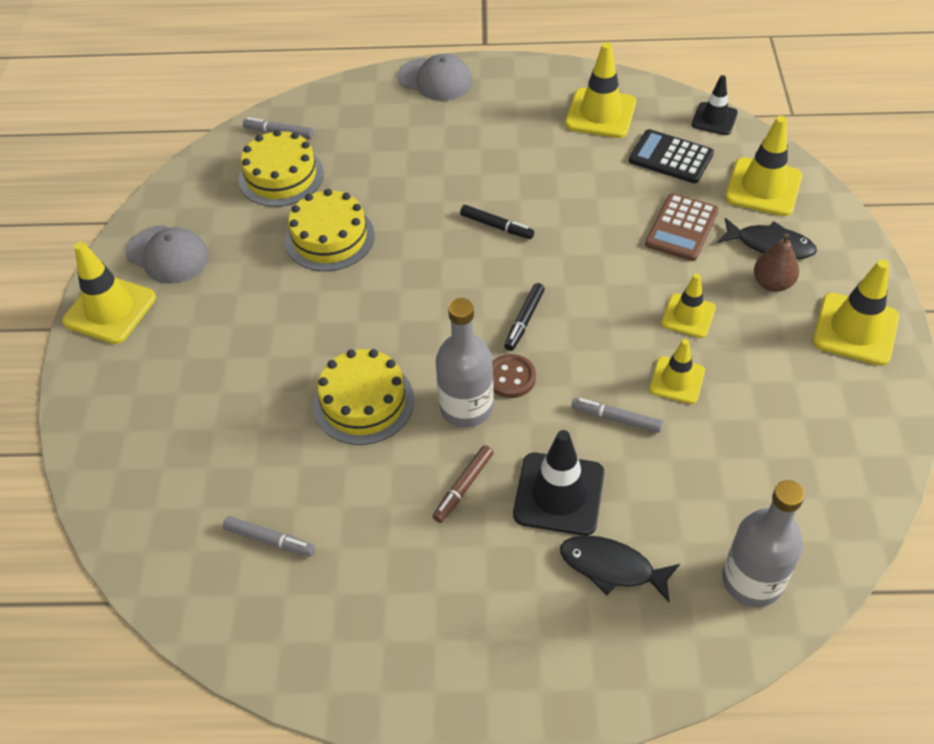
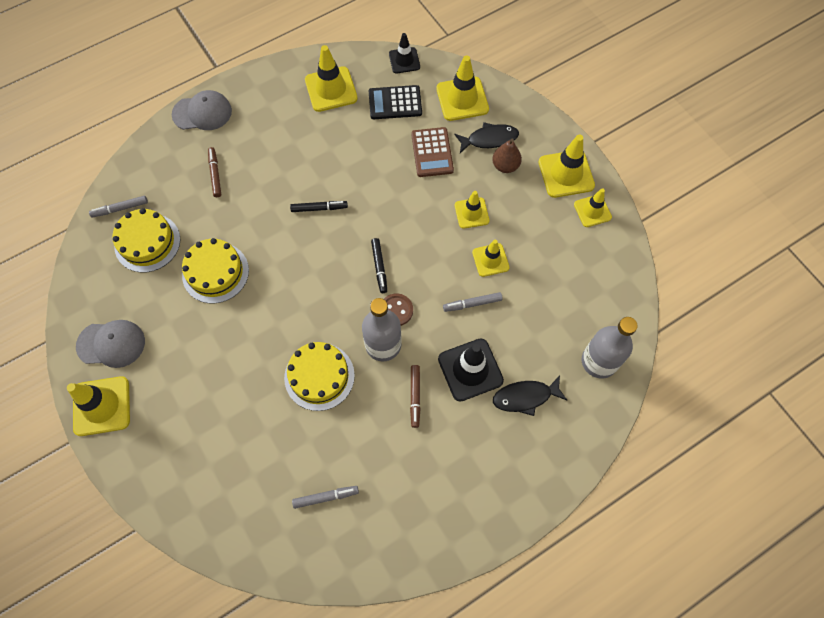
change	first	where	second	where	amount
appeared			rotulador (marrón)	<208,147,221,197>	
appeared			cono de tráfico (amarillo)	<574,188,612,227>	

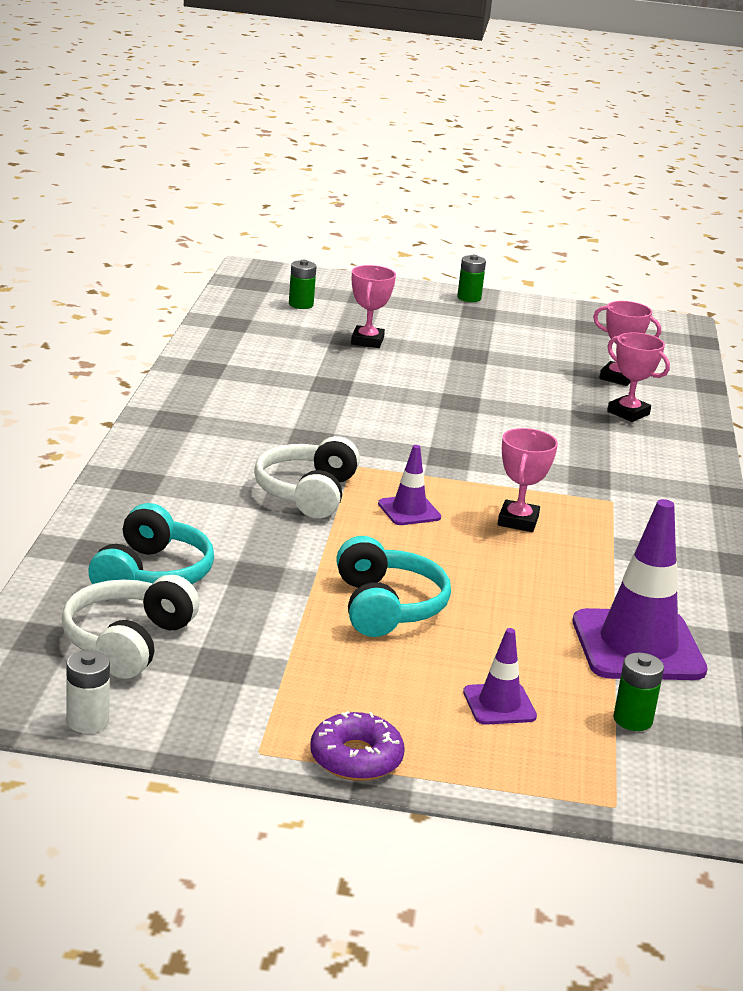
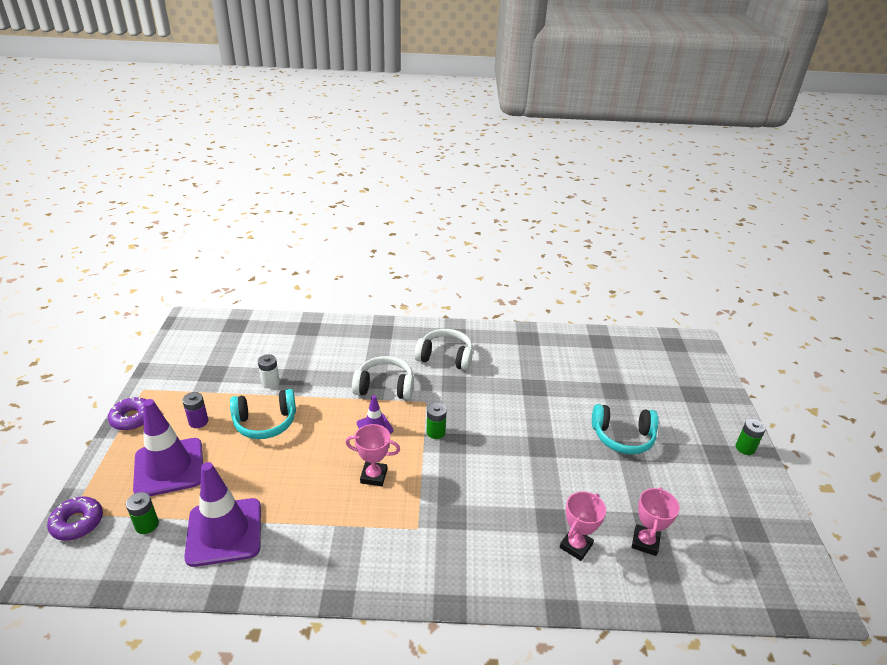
change	first	where	second	where	amount
missing	trofeo (rosa)	<351,265,396,348>			
appeared			rosquilla (morado)	<47,497,103,541>	
appeared			pila (morado)	<182,392,208,428>	
relocated	auriculares (blanco)	<62,575,199,679>		<414,329,473,371>	
relocated	pila (blanco)	<66,650,110,733>		<258,354,280,388>	
relocated	auriculares (turquesa)	<88,503,214,584>		<592,404,658,454>	
relocated	pila (verde)	<289,260,317,309>		<427,403,447,439>	
size	cono de tráfico (morado)	<463,628,537,725>		<133,399,203,496>	x1.99

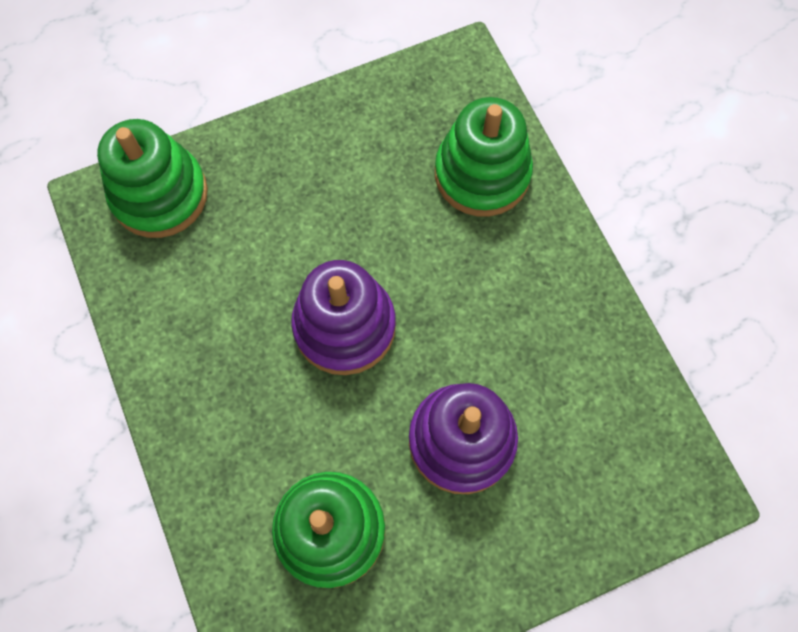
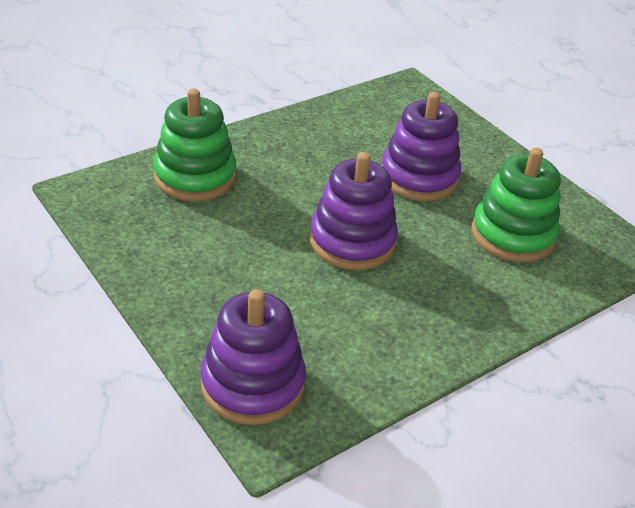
change	first	where	second	where	amount
colour	juguete apilable (verde)	<97,119,208,238>	juguete apilable (morado)	<200,289,306,425>	

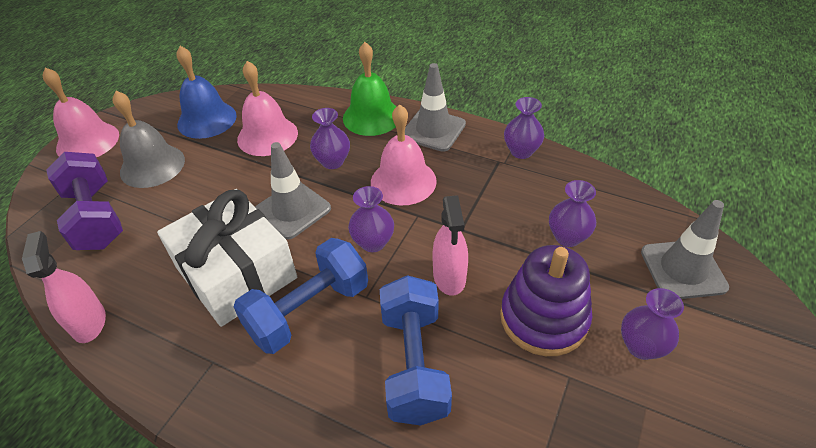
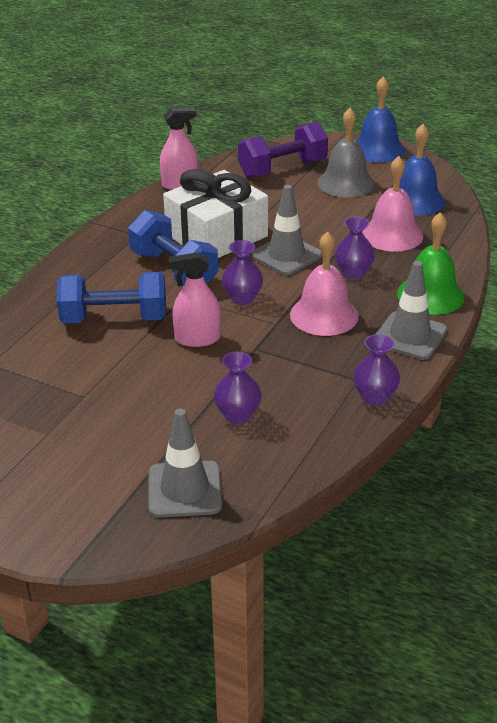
change	first	where	second	where	amount
missing	juguete apilable (morado)	<500,245,592,356>			
missing	florero (morado)	<621,288,684,360>			
colour	campana (rosa)	<43,67,119,157>	campana (azul)	<356,76,405,162>	

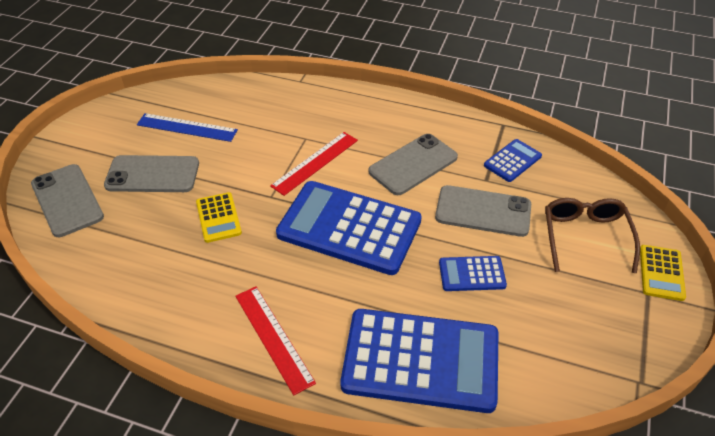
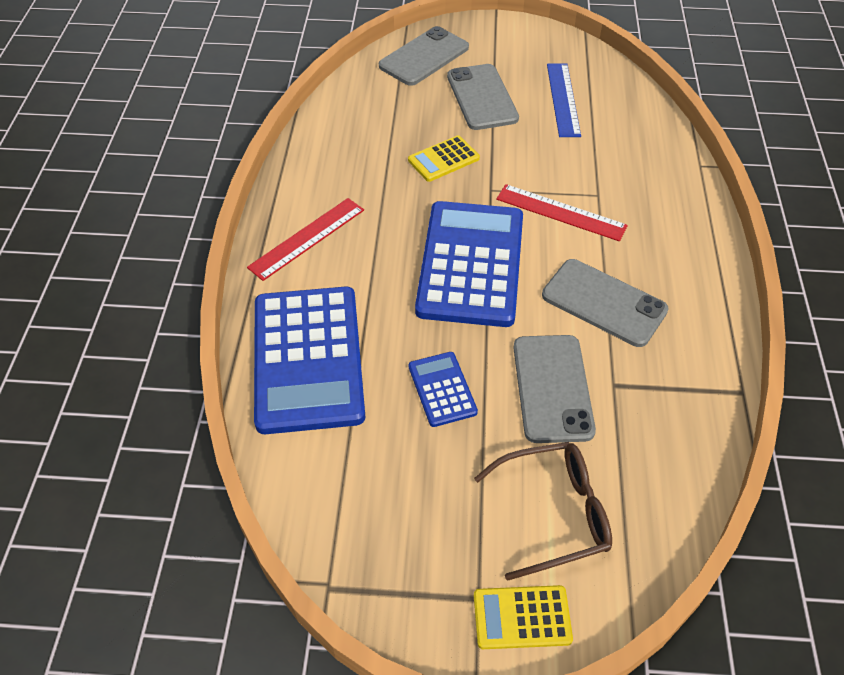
change	first	where	second	where	amount
missing	calculadora (azul)	<484,139,542,182>			

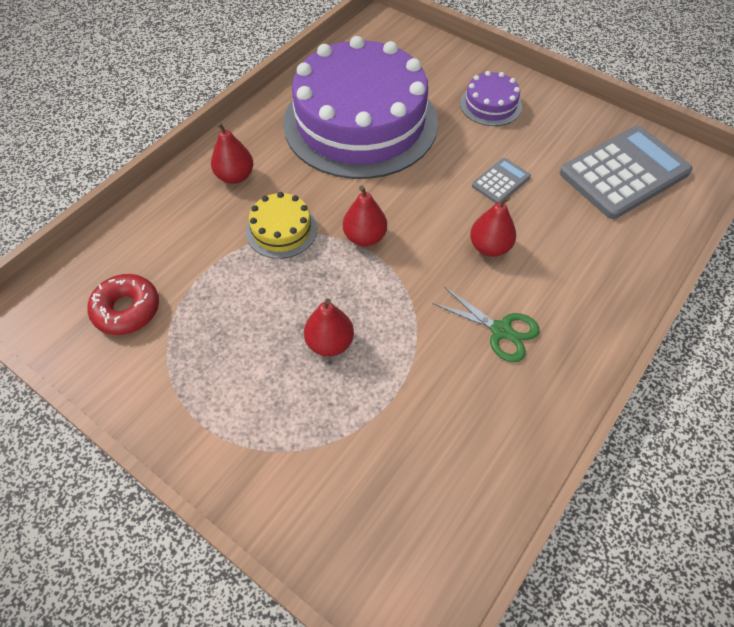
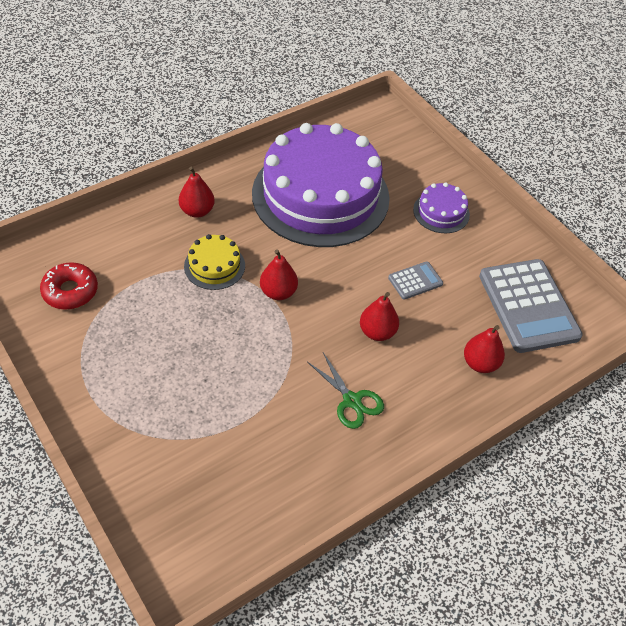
change	first	where	second	where	amount
relocated	pera (rojo)	<304,298,354,356>		<464,325,505,373>	
spun	calculadora (gris)	<560,126,693,219>		<479,259,583,353>	90 degrees clockwise

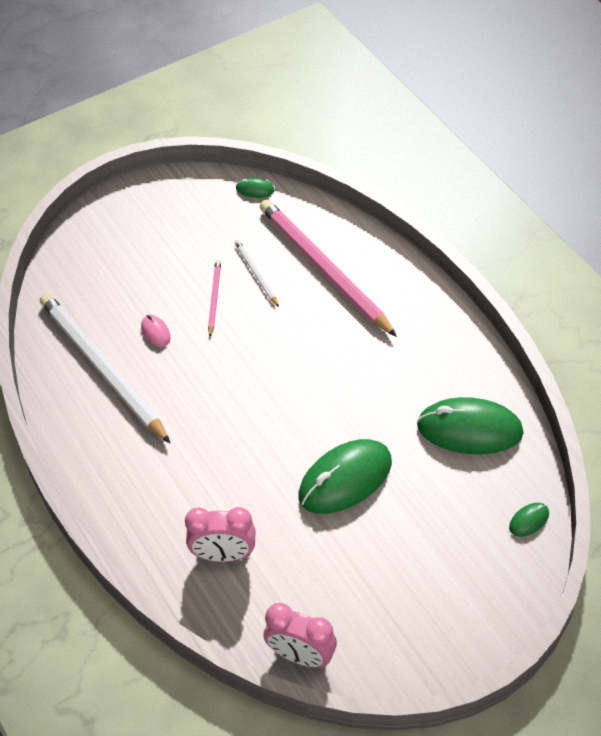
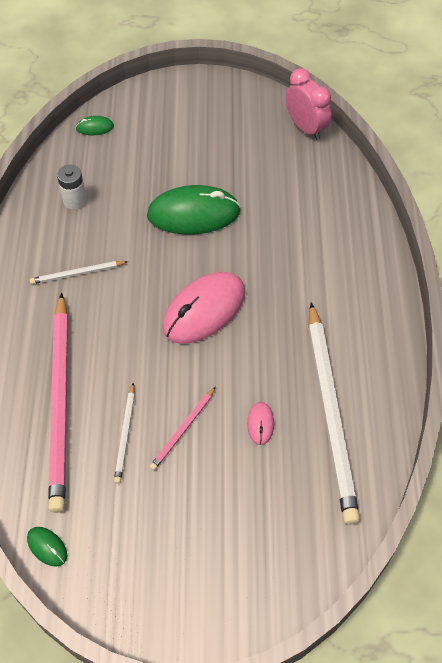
change	first	where	second	where	amount
missing	despertador (rosa)	<185,507,256,562>			
appeared			lápiz (blanco)	<30,261,128,284>	
appeared			ratón (rosa)	<162,272,245,344>	
exchanged	ratón (verde)	<417,397,524,454>	pila (blanco)	<57,165,87,210>	

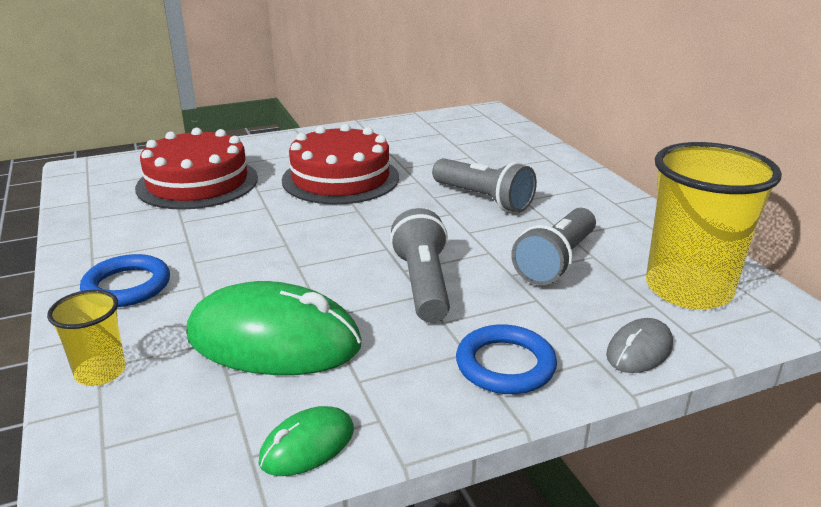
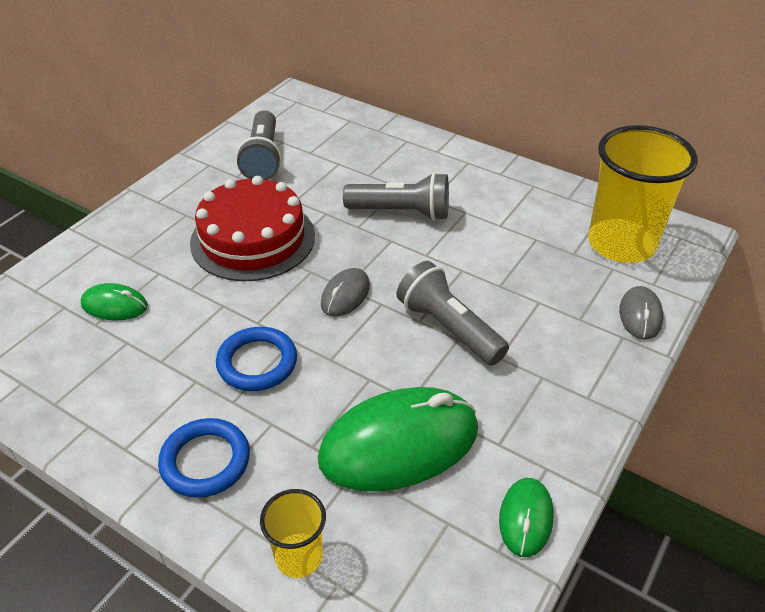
change	first	where	second	where	amount
appeared			ratón (gris)	<321,268,370,317>	
relocated	anillo (azul)	<456,324,557,394>		<216,327,297,391>	
relocated	lámpara de mano (gris)	<511,208,596,285>		<236,110,282,180>	
exchanged	tarta (rojo)	<135,128,258,210>	ratón (verde)	<81,283,148,320>	

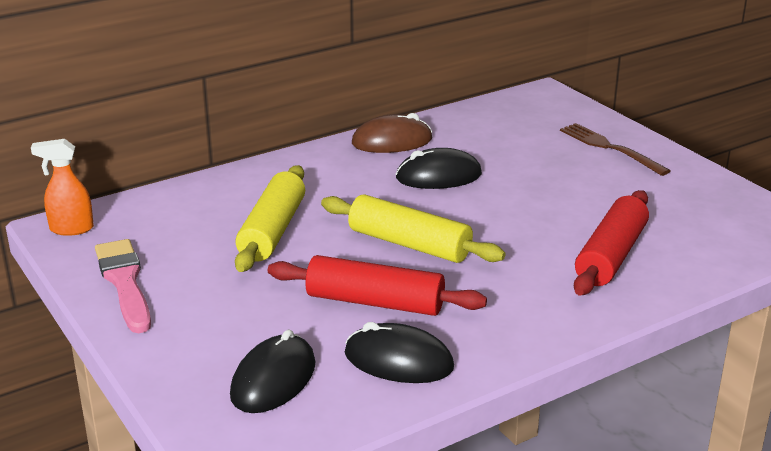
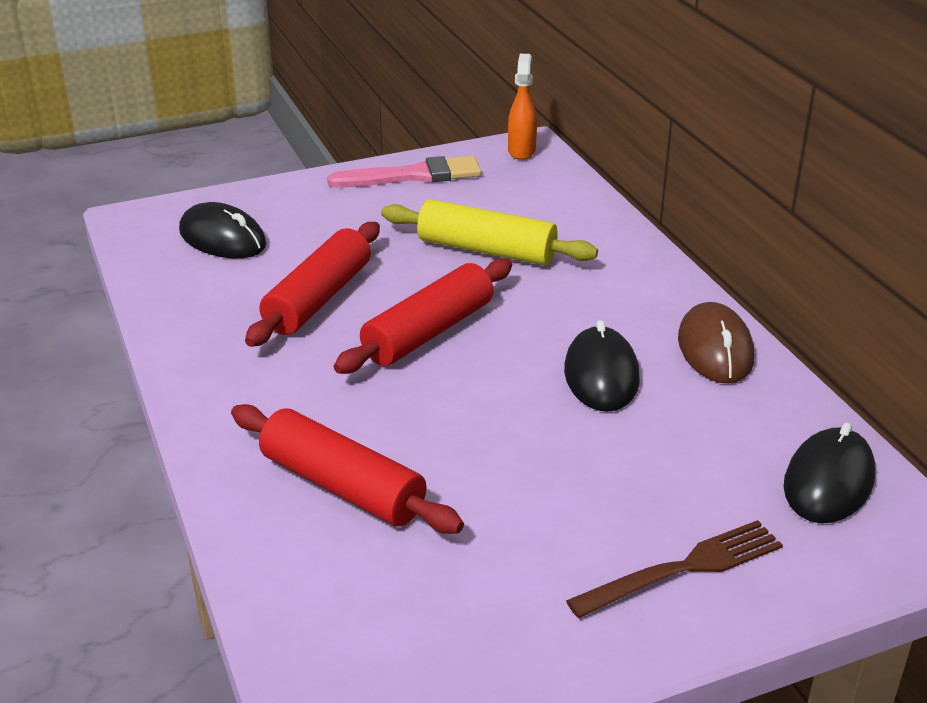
change	first	where	second	where	amount
relocated	ratón (negro)	<345,322,454,383>		<783,423,875,523>	
colour	rodillo (amarillo)	<321,194,505,263>	rodillo (rojo)	<334,259,512,374>	

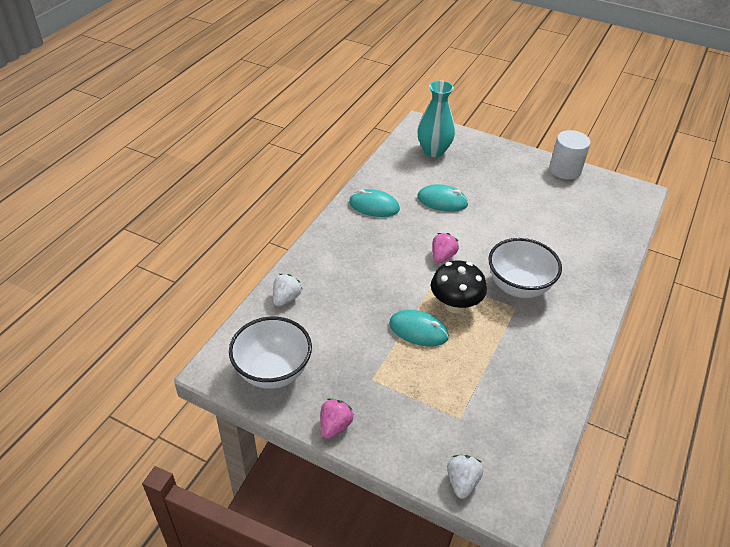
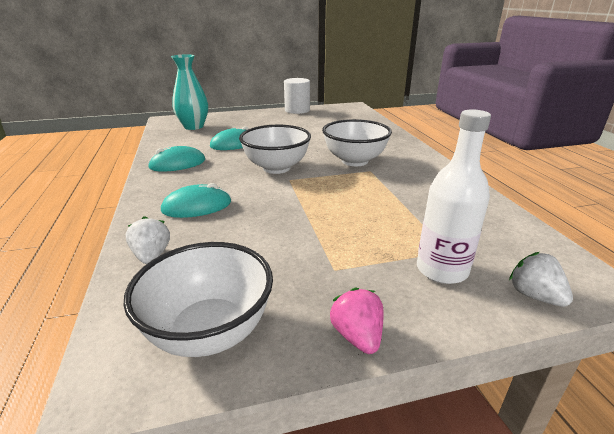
change	first	where	second	where	amount
missing	seta (negro)	<431,261,487,314>			
appeared			botella (blanco)	<417,109,491,284>	
relocated	ratón (turquesa)	<389,310,449,346>		<161,183,231,218>	
exchanged	fresa (rosa)	<432,233,459,263>	cuenco (blanco)	<239,125,311,174>	

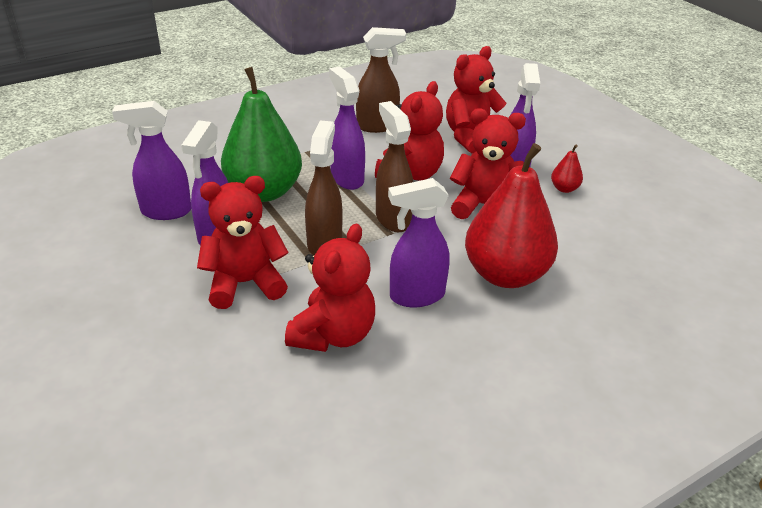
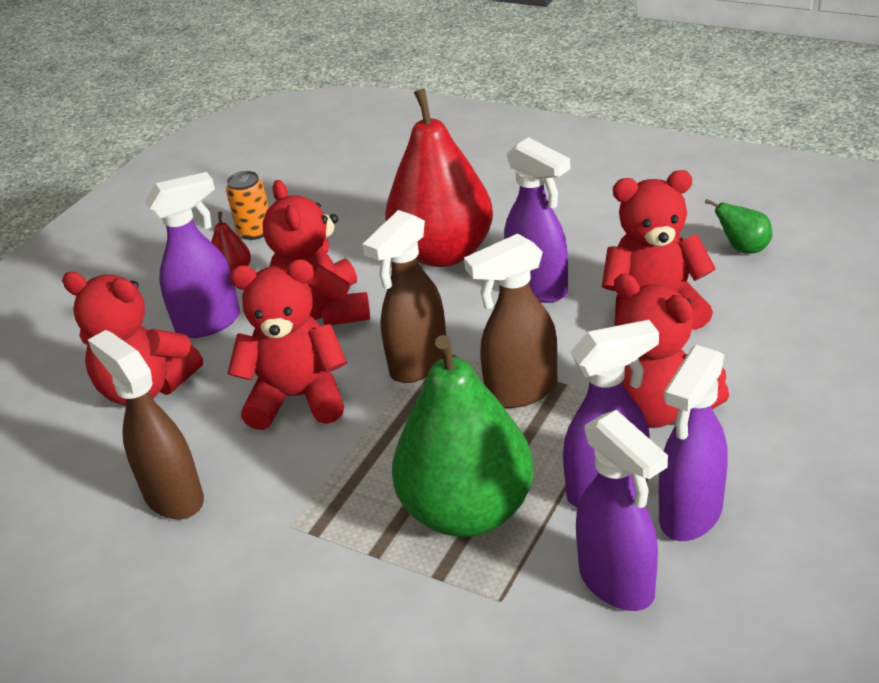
change	first	where	second	where	amount
appeared			lata (naranja)	<226,171,269,240>	
appeared			pera (verde)	<705,199,772,253>	
relocated	pulverizador (morado)	<329,66,365,190>		<659,345,728,541>	

